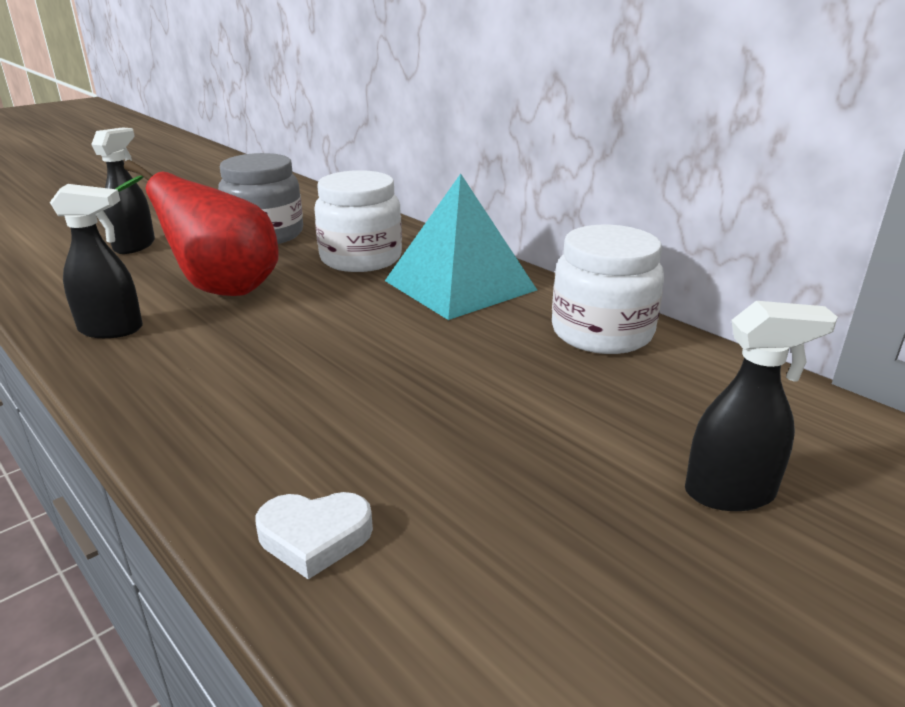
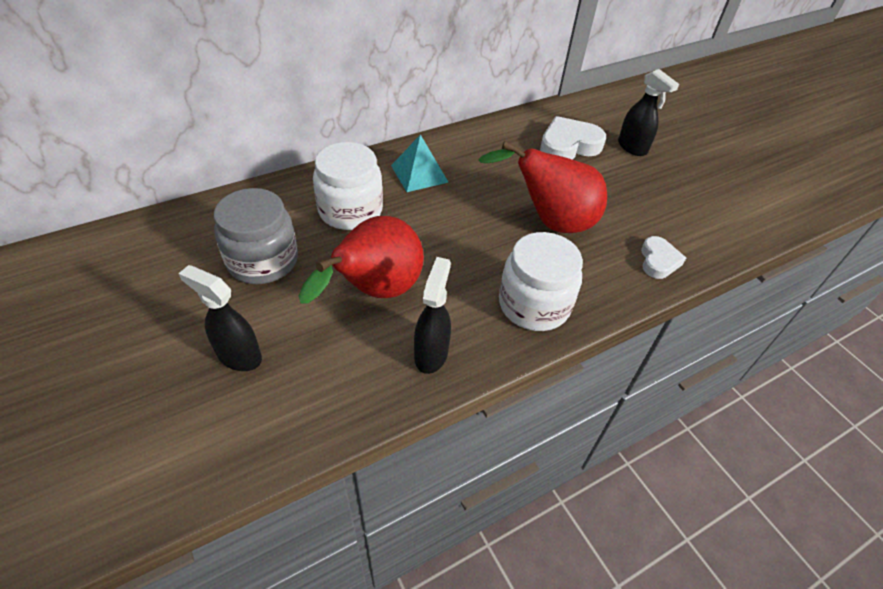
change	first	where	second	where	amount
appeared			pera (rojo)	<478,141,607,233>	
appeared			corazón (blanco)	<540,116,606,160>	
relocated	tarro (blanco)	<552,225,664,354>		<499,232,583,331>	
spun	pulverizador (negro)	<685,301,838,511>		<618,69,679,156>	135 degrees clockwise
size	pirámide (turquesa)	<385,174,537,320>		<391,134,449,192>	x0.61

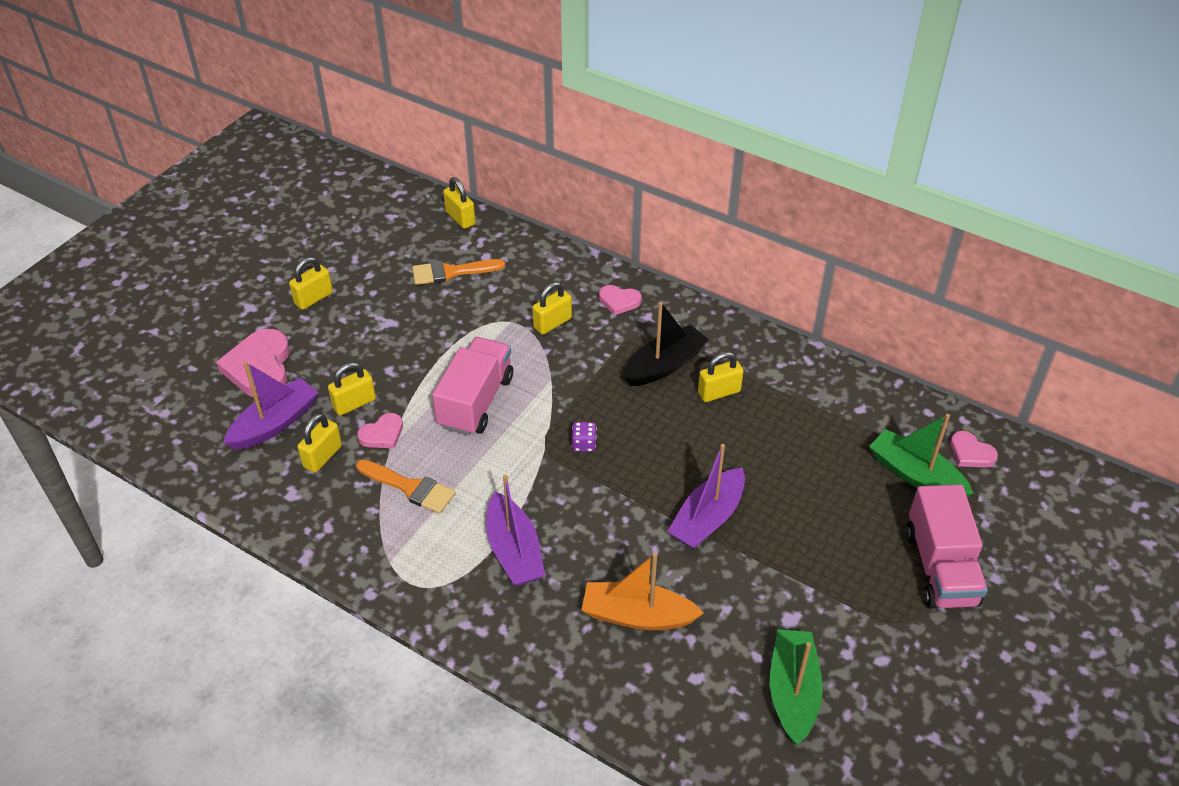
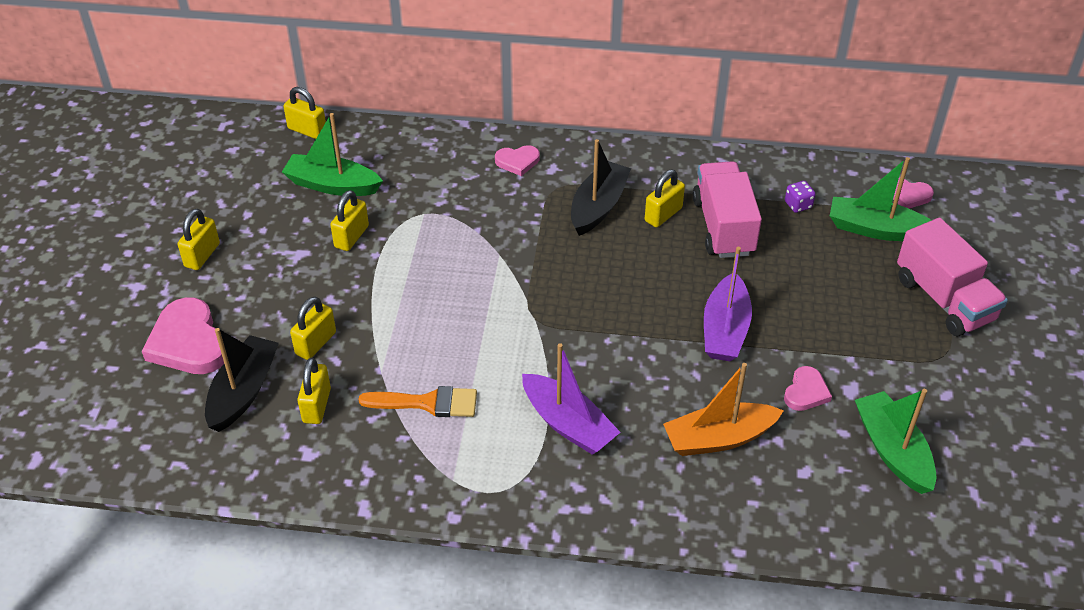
change	first	where	second	where	amount
relocated	corazón (rosa)	<357,413,403,448>		<784,366,832,411>	
relocated	camión (rosa)	<432,337,513,436>		<693,161,762,258>	
relocated	candado (amarillo)	<532,282,572,335>		<330,190,369,251>	
relocated	dado (morado)	<572,422,597,452>		<785,181,816,213>	
exchanged	pincel (naranja)	<412,259,505,285>	barco (verde)	<282,113,383,196>	
colour	barco (morado)	<223,362,319,450>	barco (negro)	<205,328,279,432>	

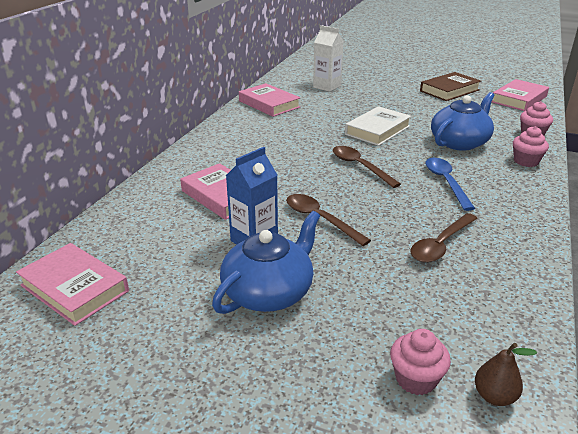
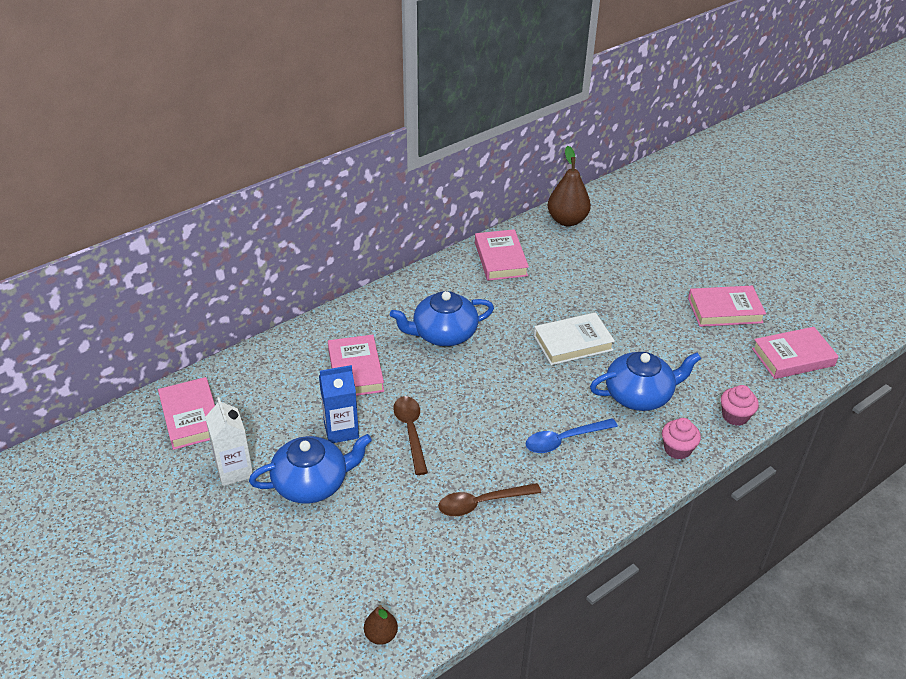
change	first	where	second	where	amount
missing	cuchara (marrón)	<333,146,401,188>			
missing	magdalena (rosa)	<390,329,451,395>			
appeared			tetera (azul)	<390,291,494,346>	
appeared			pera (marrón)	<548,146,591,226>	
relocated	cartón de leche (blanco)	<313,25,343,92>		<205,397,253,486>	
colour	libro (marrón)	<420,72,481,101>	libro (rosa)	<688,286,766,327>	
spun	cuchara (azul)	<426,158,475,211>		<526,418,618,453>	135 degrees counterclockwise

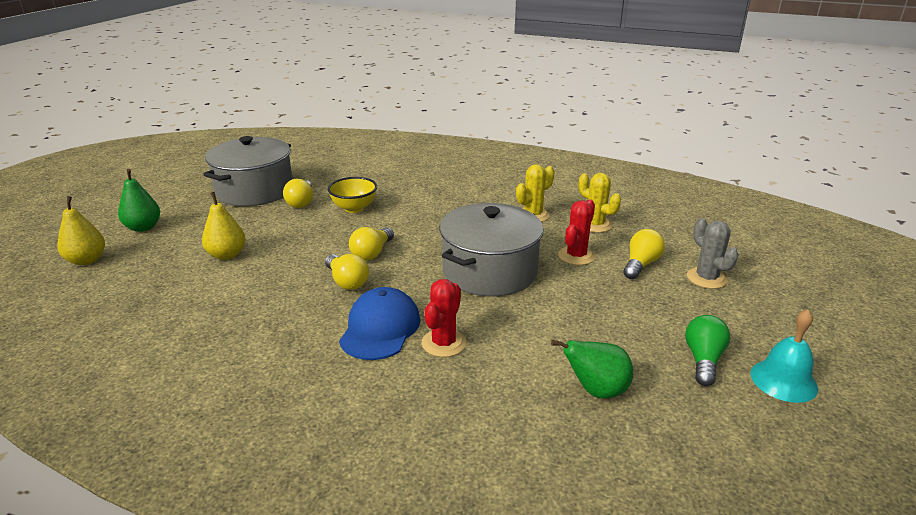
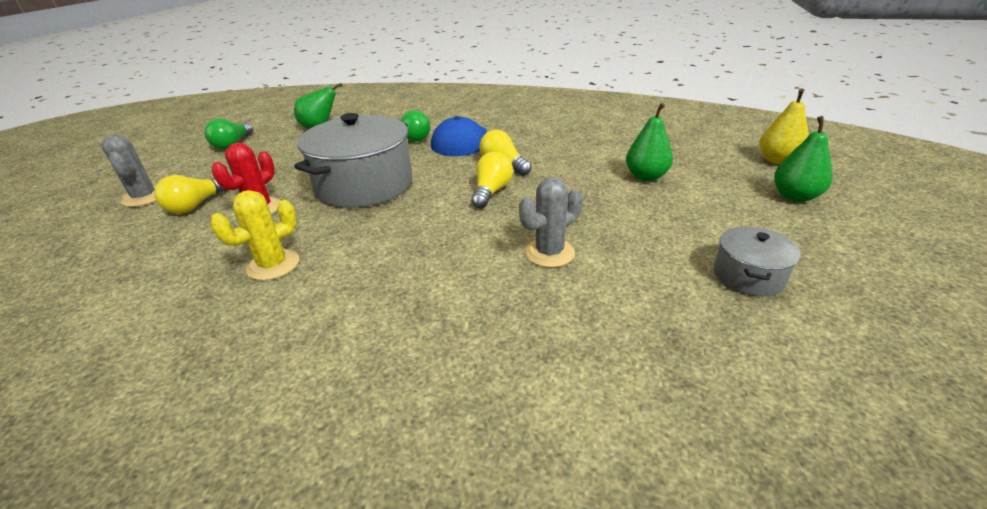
change	first	where	second	where	amount
missing	bombilla (amarillo)	<283,179,313,208>			
missing	cactus (amarillo)	<579,173,621,233>			
missing	campana (turquesa)	<750,309,818,403>			
exchanged	cuenco (amarillo)	<328,177,377,213>	cactus (gris)	<519,177,583,267>	
exchanged	cactus (rojo)	<422,279,467,357>	bombilla (verde)	<397,110,430,142>	
colour	pera (amarillo)	<202,192,246,260>	pera (verde)	<626,103,673,181>	
size	olla (gris)	<203,136,293,206>		<714,226,801,296>	x0.49

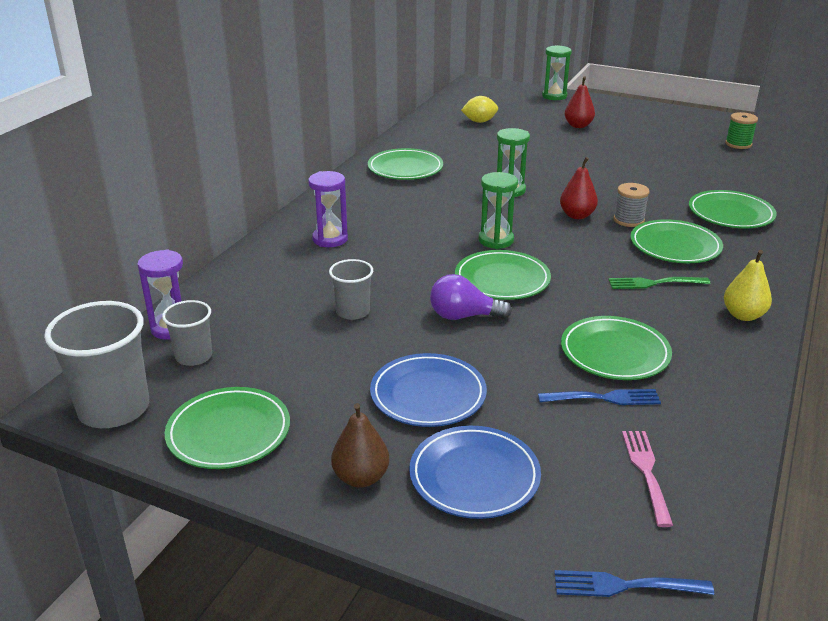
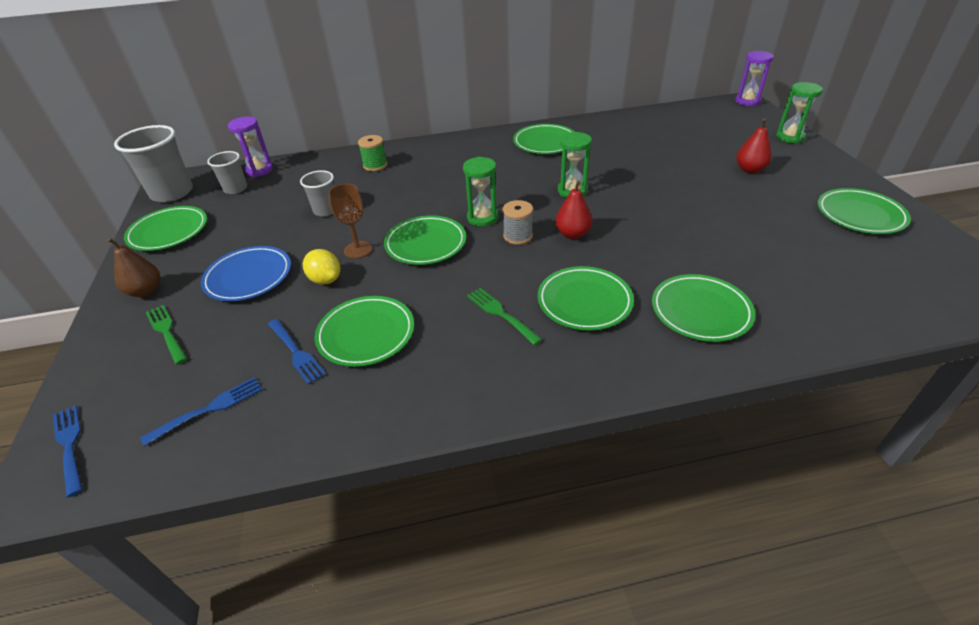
change	first	where	second	where	amount
missing	pera (amarillo)	<724,250,772,321>			
appeared			plato (verde)	<818,188,911,234>	
relocated	reloj de arena (morado)	<308,171,348,247>		<736,51,774,106>	
relocated	limón (amarillo)	<461,96,498,123>		<303,249,340,285>	
relocated	carrete (gris)	<614,183,649,227>		<502,200,533,245>	
relocated	carrete (verde)	<725,112,758,149>		<358,135,387,171>	
exchanged	plato (azul)	<409,426,541,519>	tenedor (verde)	<146,305,187,365>	
exchanged	bombilla (morado)	<430,274,512,320>	copa (marrón)	<328,184,372,259>	
colour	tenedor (rosa)	<622,431,673,527>	tenedor (azul)	<140,377,262,446>	

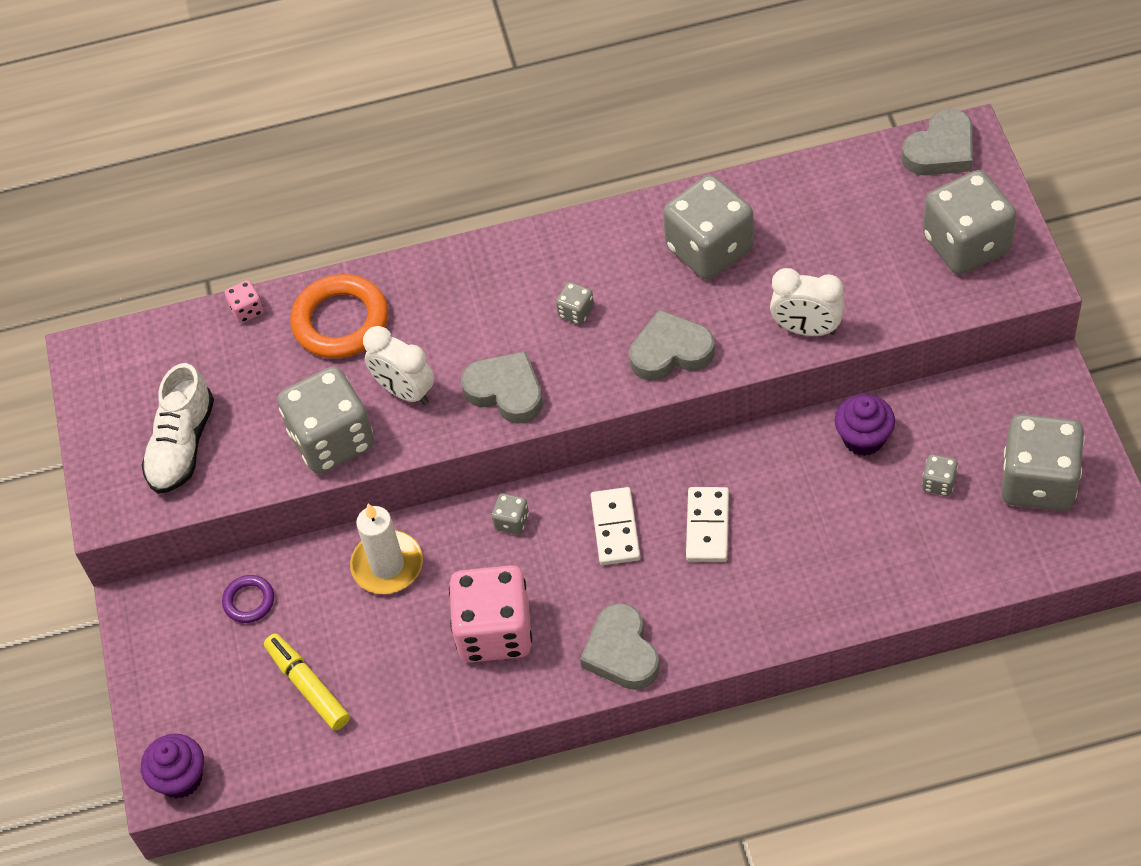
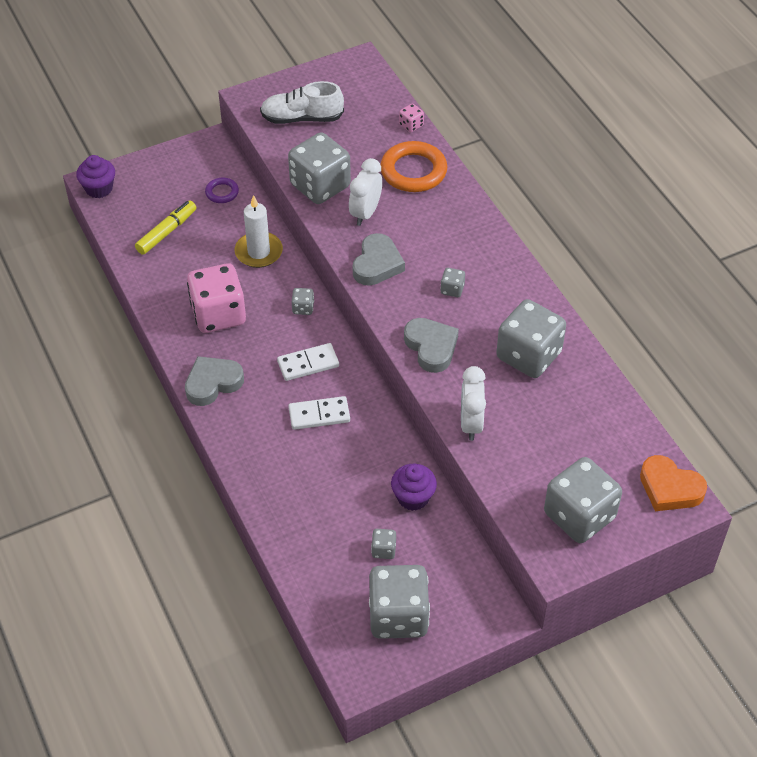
change	first	where	second	where	amount
colour	corazón (gris)	<902,108,973,175>	corazón (naranja)	<640,455,707,511>	

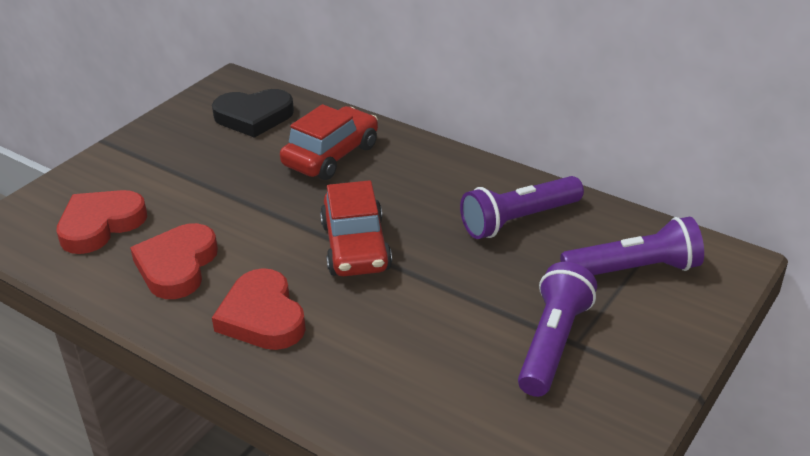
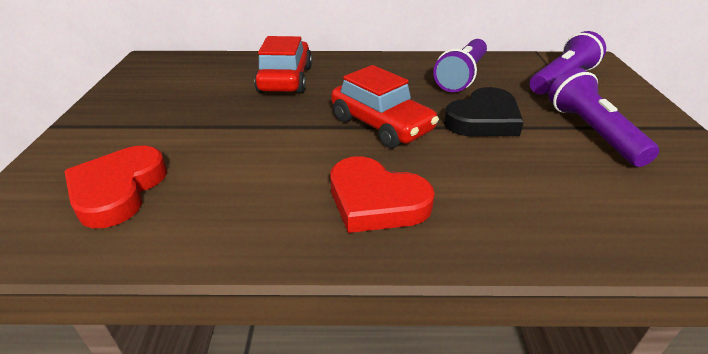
change	first	where	second	where	amount
missing	corazón (rojo)	<130,223,218,299>			
relocated	corazón (negro)	<212,89,294,138>		<444,87,524,137>	

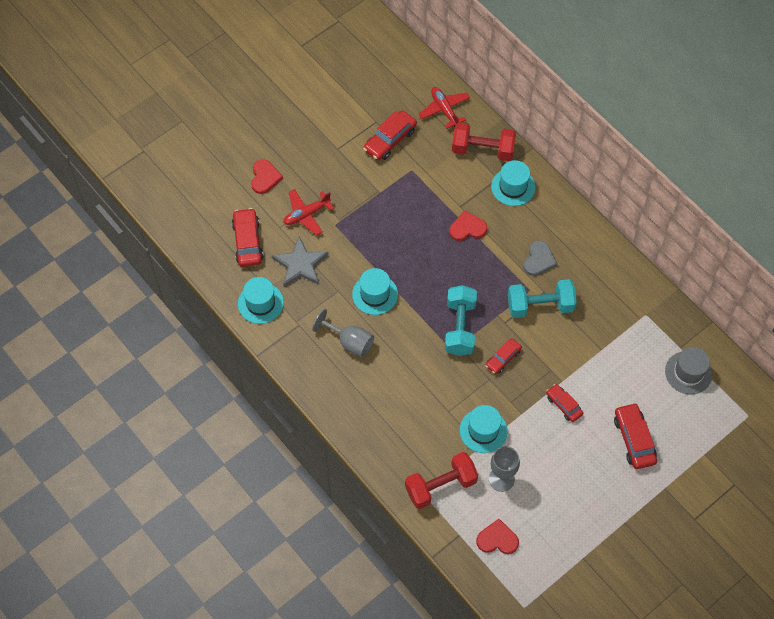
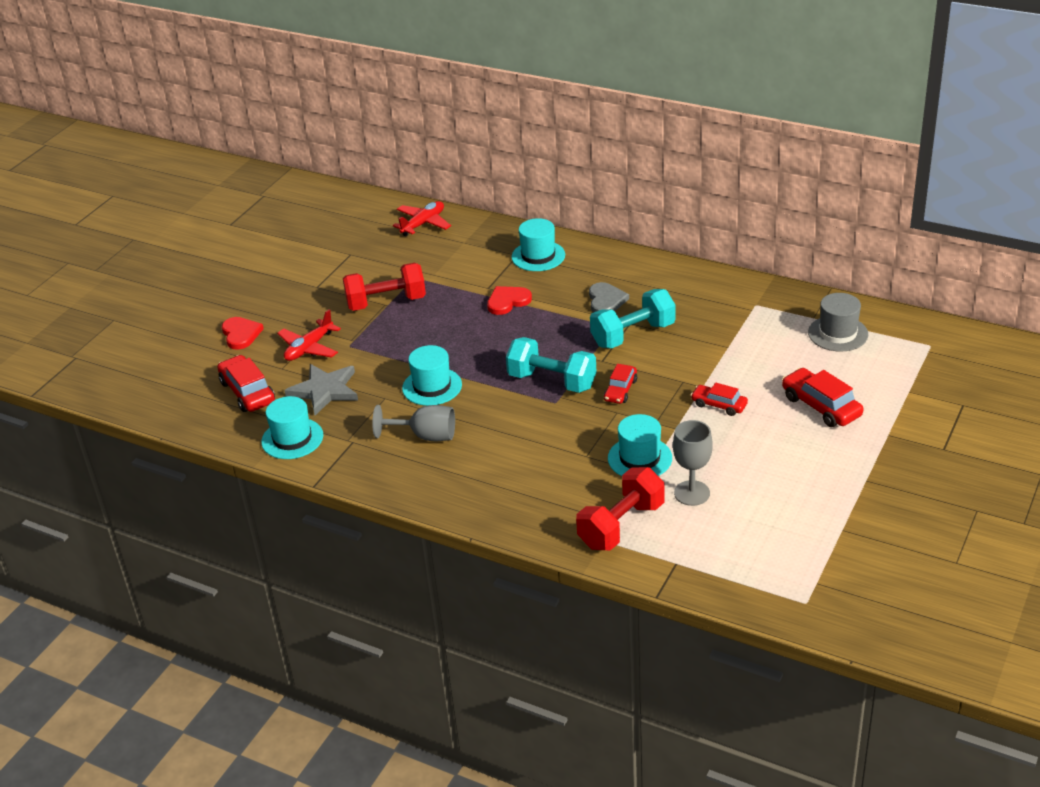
change	first	where	second	where	amount
missing	coche (rojo)	<363,110,417,161>			
missing	corazón (rojo)	<476,519,519,554>			
relocated	mancuerna (rojo)	<452,122,516,161>		<343,263,426,311>	
spun	avión (rojo)	<418,87,470,129>		<393,201,451,236>	90 degrees clockwise
spun	mancuerna (turquesa)	<445,285,477,356>		<506,337,597,393>	45 degrees counterclockwise

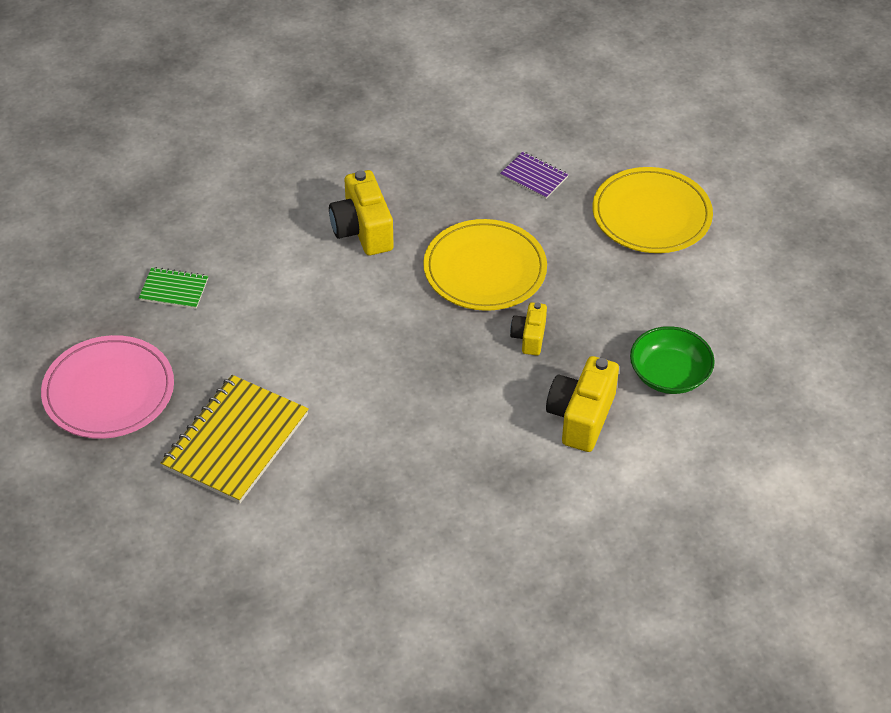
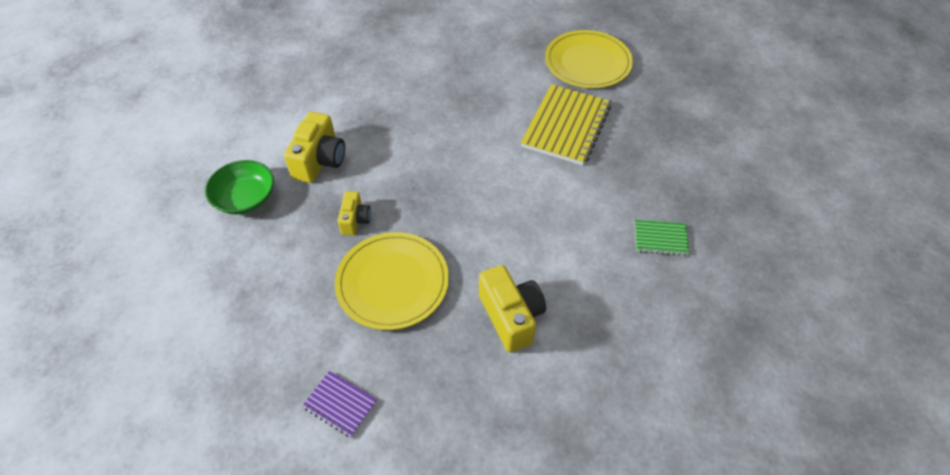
change	first	where	second	where	amount
missing	plato (rosa)	<41,335,174,439>			
relocated	plato (amarillo)	<593,167,713,253>		<545,30,633,88>	

